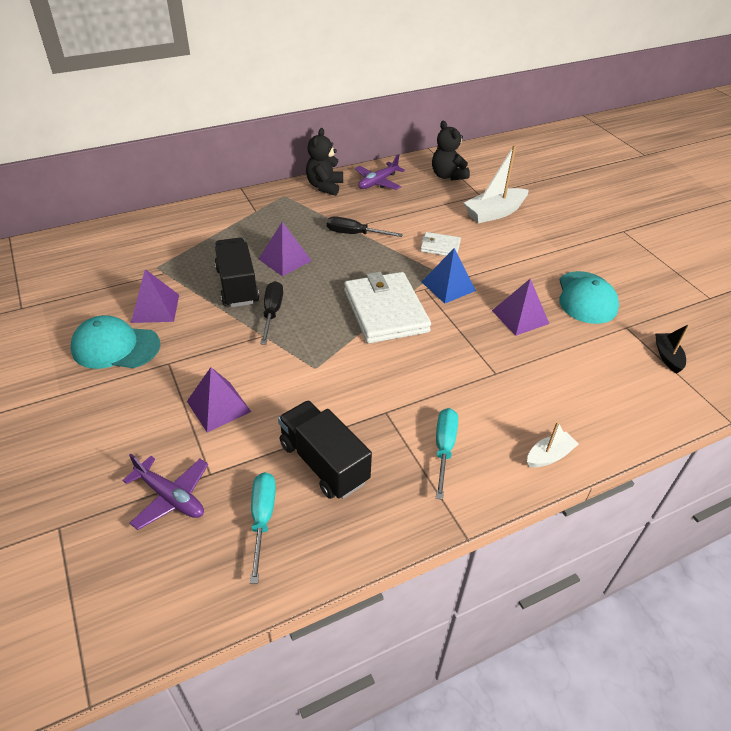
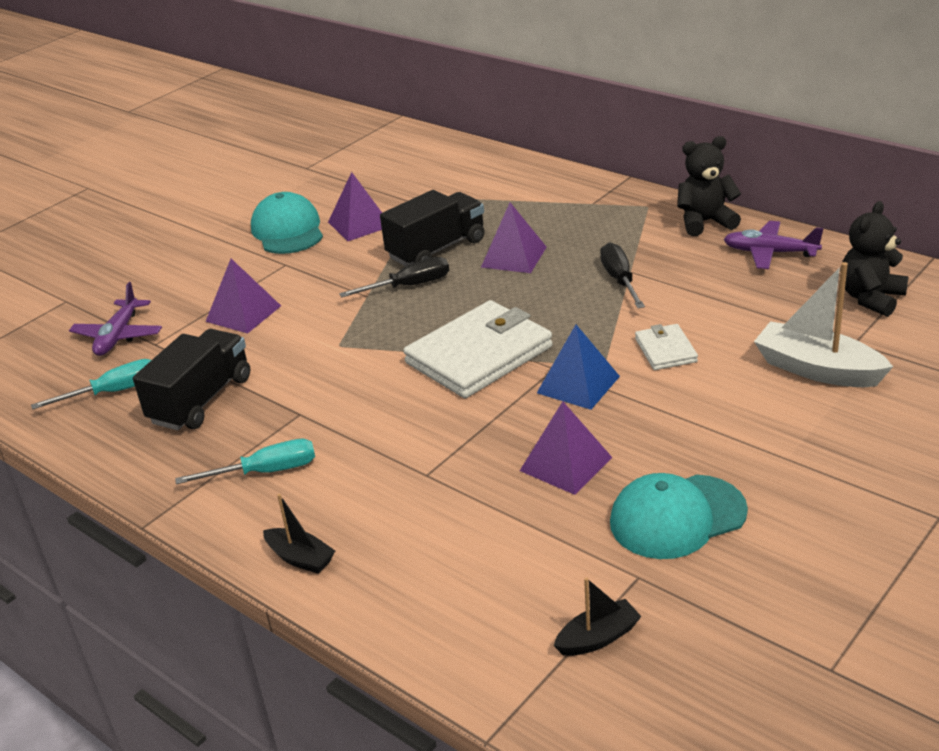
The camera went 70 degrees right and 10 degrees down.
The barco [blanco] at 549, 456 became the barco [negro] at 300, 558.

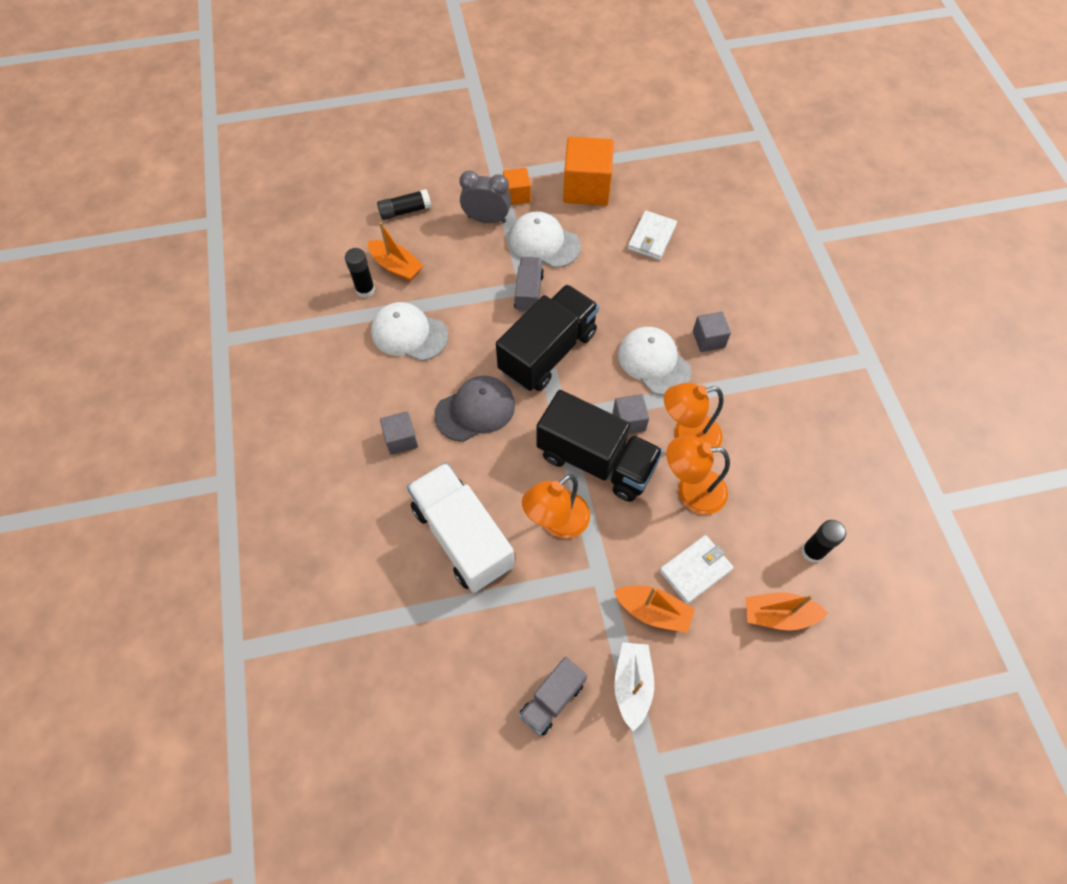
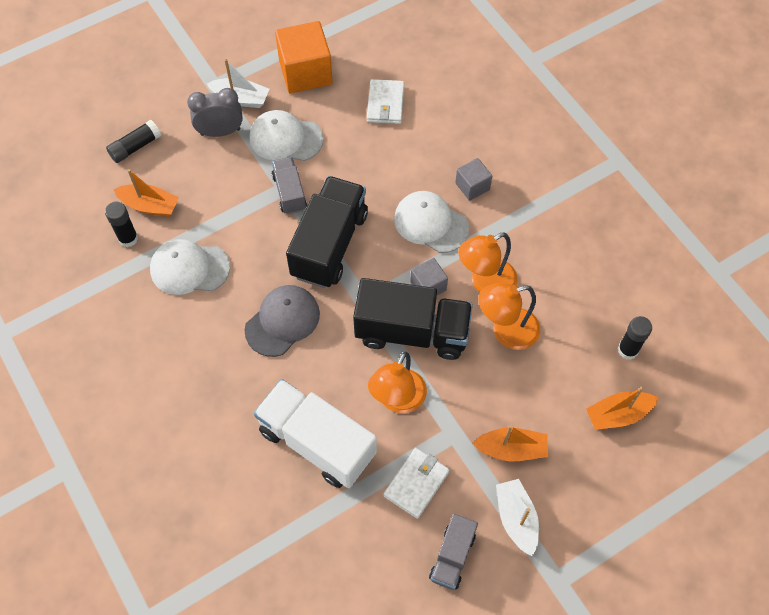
The camera went 20 degrees left and 0 degrees up.
The cubo [naranja] at 517, 195 was replaced by the barco [blanco] at 240, 99.
The cubo [gris] at 401, 439 disappeared.
The cartera [blanco] moved from 695, 570 to 416, 483.

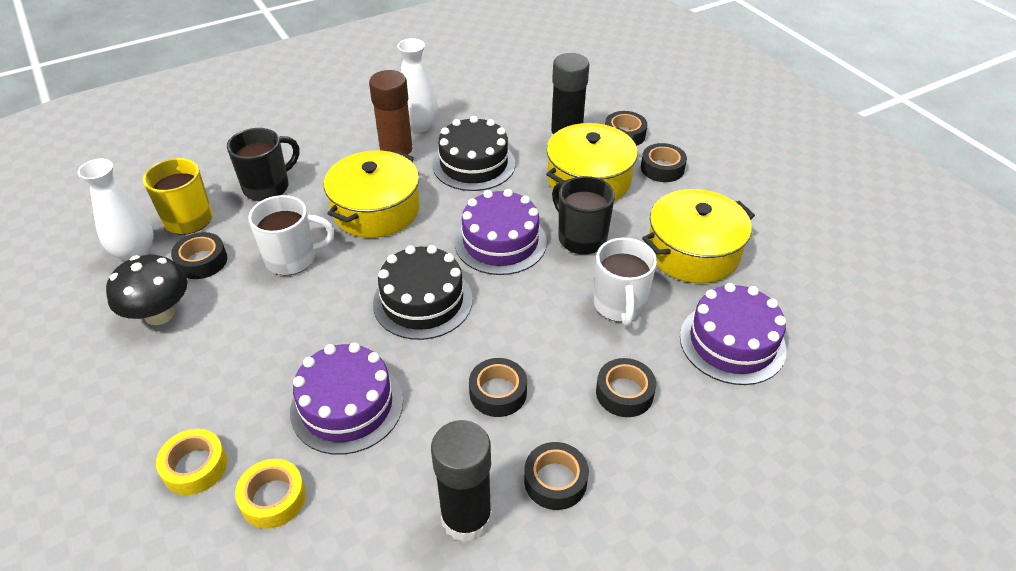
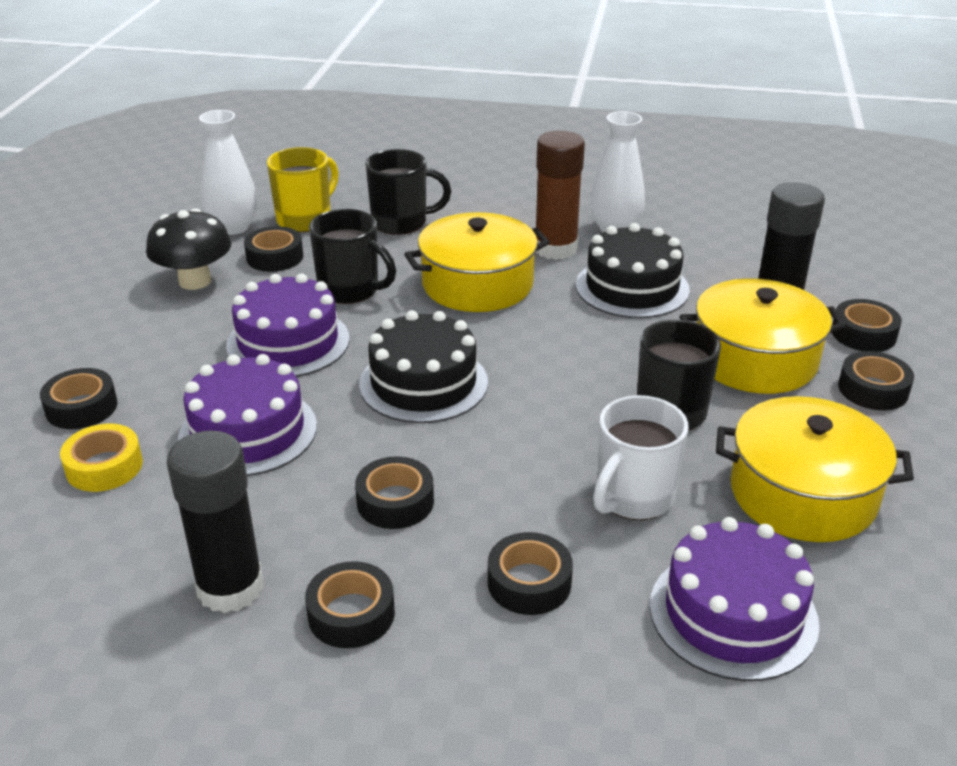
The camera went 40 degrees right and 10 degrees down.
The tarta [morado] moved from 500, 242 to 288, 342.
The taza [blanco] at 292, 259 became the taza [negro] at 350, 290.
The cinta adhesiva [amarillo] at 195, 467 became the cinta adhesiva [negro] at 81, 407.

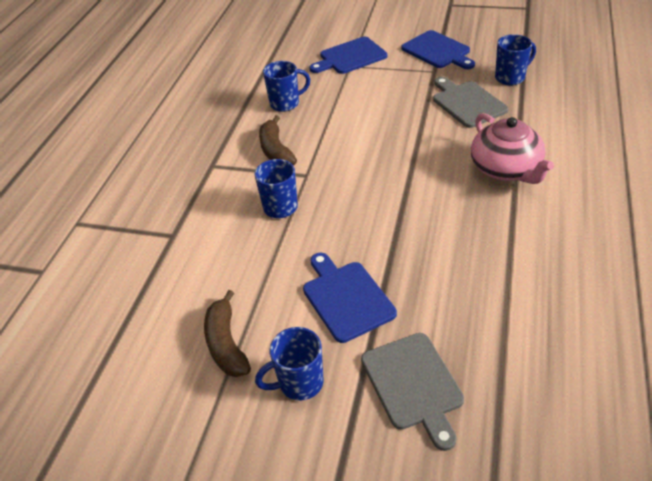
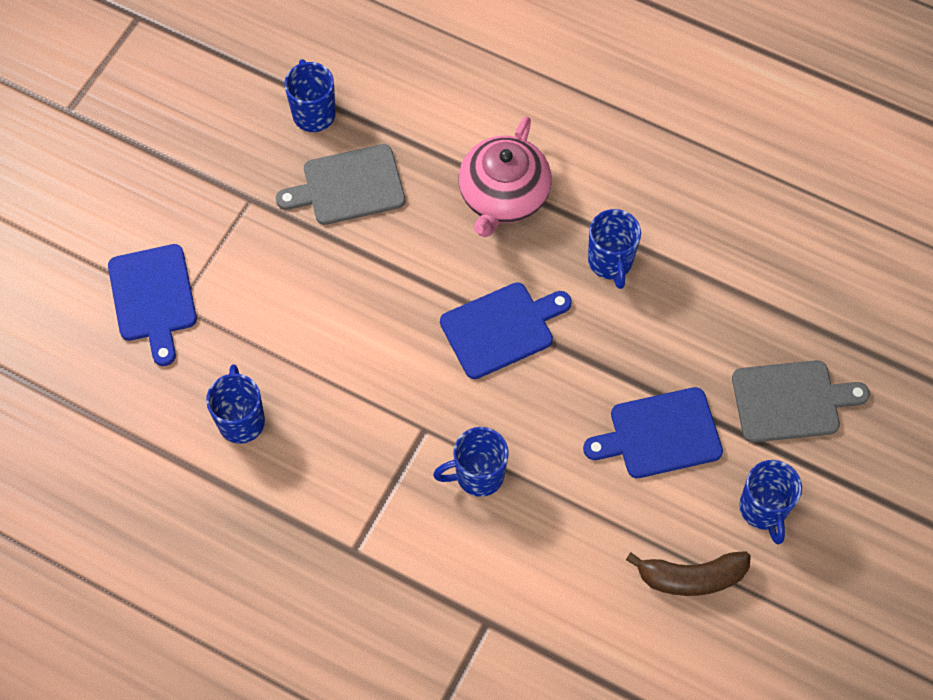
The camera went 80 degrees left and 20 degrees up.
The tabla de cortar [azul] moved from 437, 51 to 501, 328.
The tetera [rosa] at 506, 169 turned 120 degrees clockwise.
The plátano [marrón] at 275, 150 disappeared.
The taza [azul] at 610, 262 appeared.

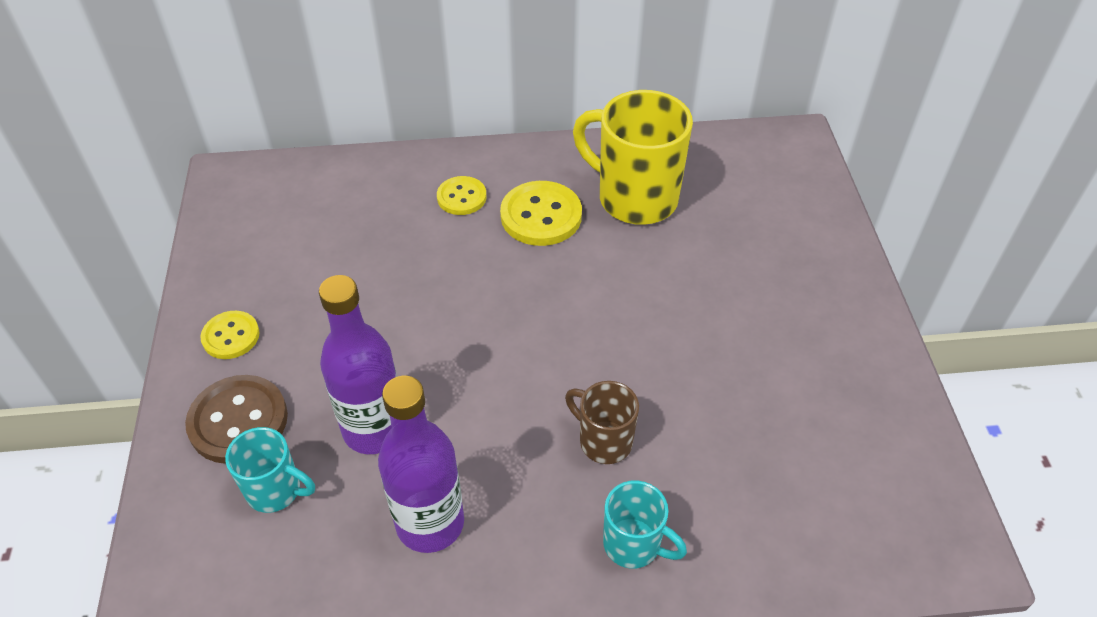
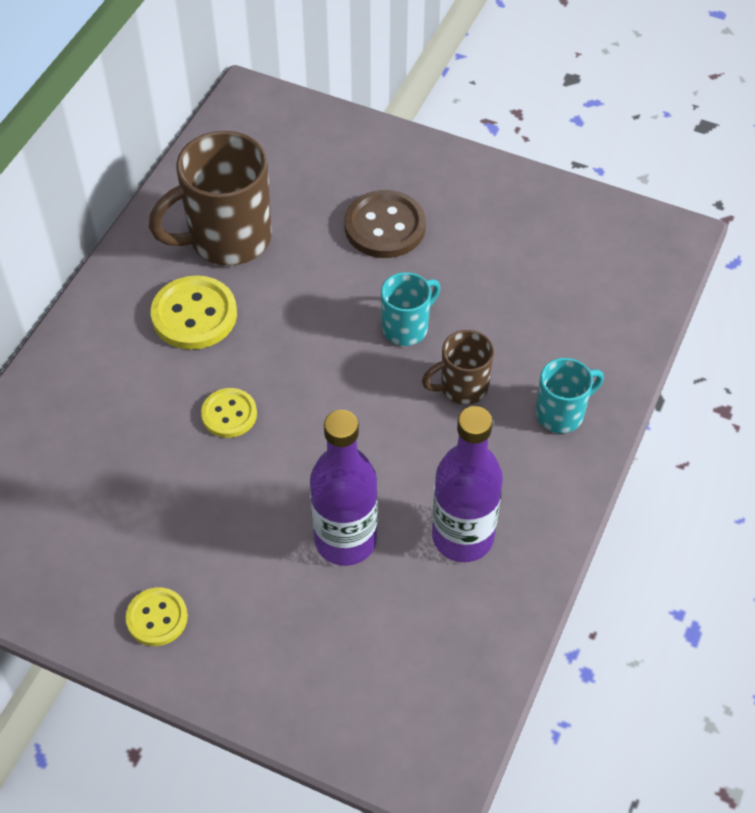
The camera went 60 degrees left and 5 degrees up.
The taza [amarillo] at 634, 198 became the taza [marrón] at 227, 239.
The botón [amarillo] moved from 461, 197 to 229, 414.
The botón [marrón] moved from 238, 421 to 385, 226.
The taza [turquesa] moved from 276, 490 to 407, 328.

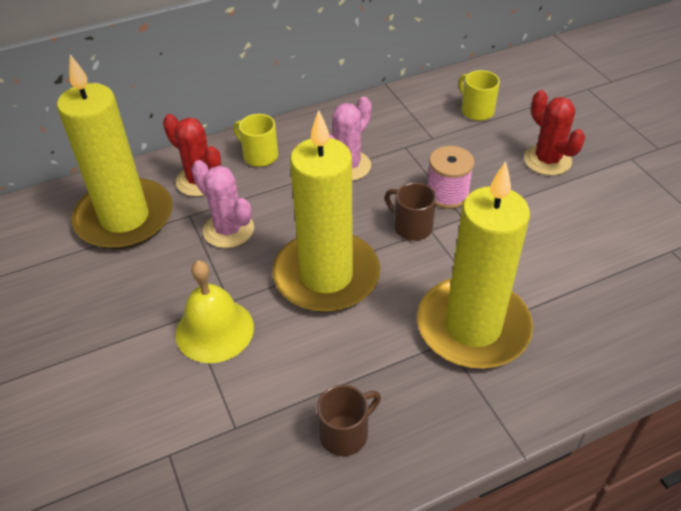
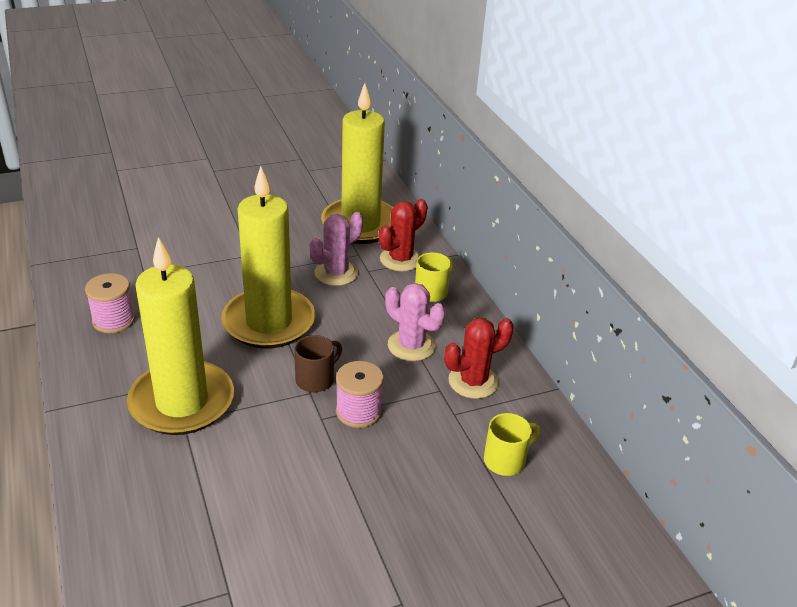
The camera went 90 degrees right and 10 degrees down.
The cactus [rojo] moved from 547, 160 to 473, 381.
The campana [amarillo] at 214, 330 disappeared.
The taza [marrón] at 345, 433 was replaced by the carrete [rosa] at 114, 320.

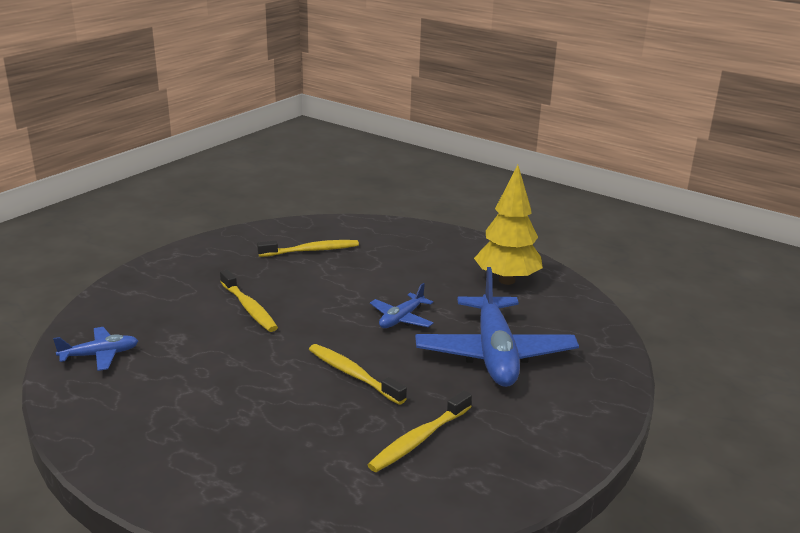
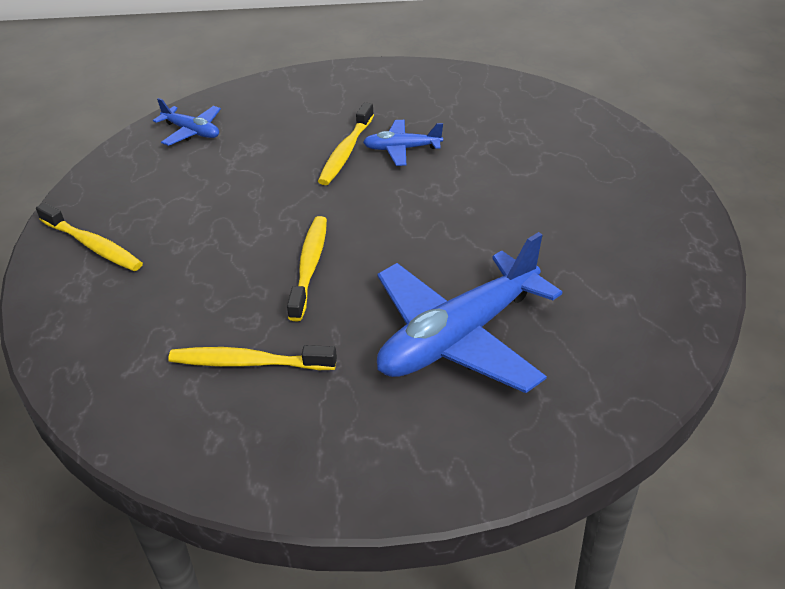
The camera went 55 degrees right and 15 degrees up.
The árbol [amarillo] at 507, 280 disappeared.
The cepillo de dientes [amarillo] moved from 311, 250 to 93, 245.
The avión [azul] moved from 401, 319 to 402, 149.

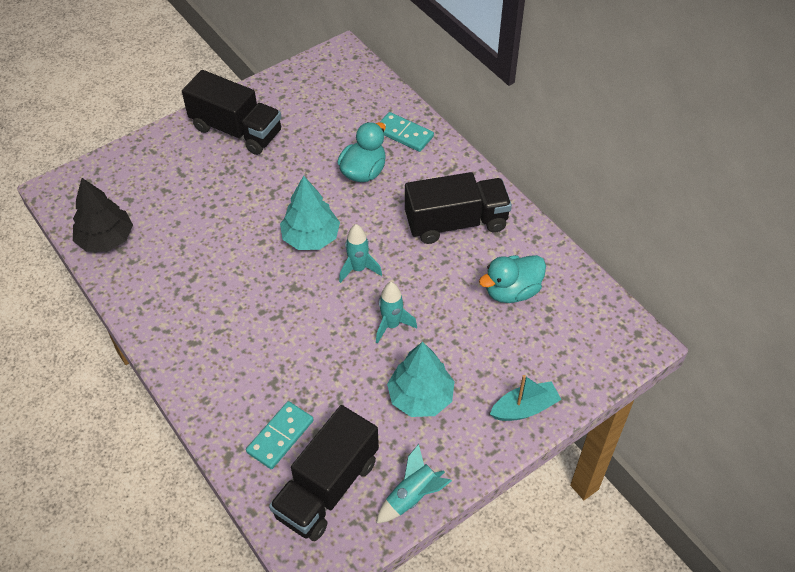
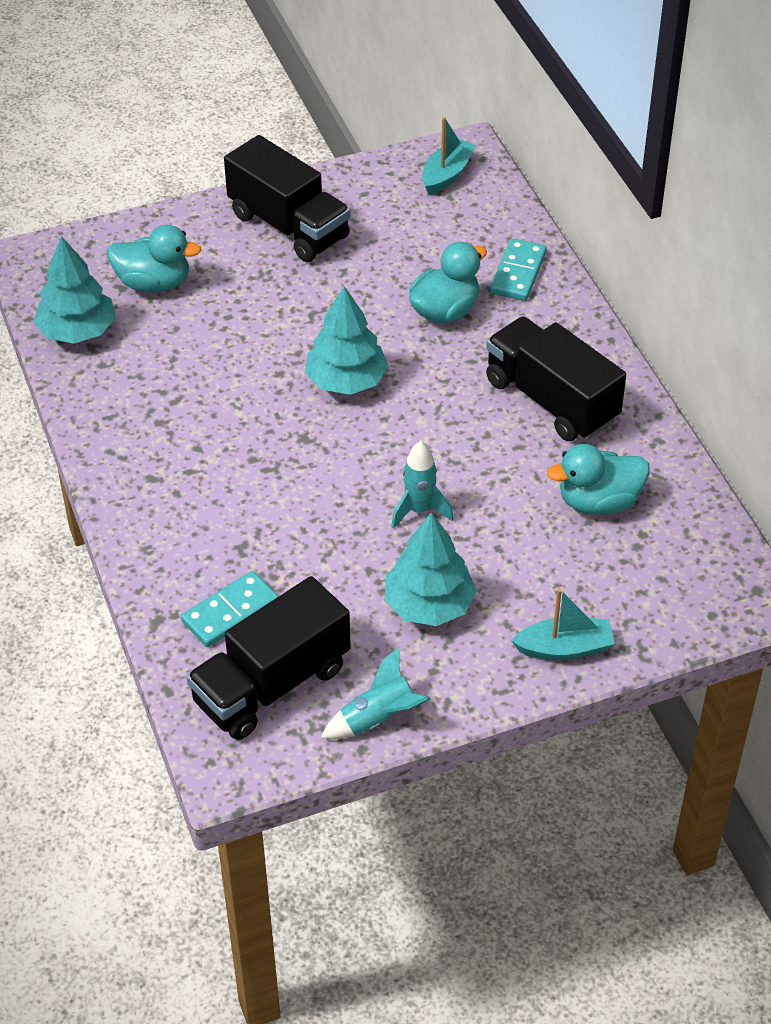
The camera went 15 degrees right and 5 degrees down.
The ficha de dominó [turquesa] at 404, 134 turned 60 degrees clockwise.
The camión [negro] at 456, 223 turned 135 degrees counterclockwise.
The árbol [negro] at 106, 239 became the árbol [turquesa] at 77, 331.
The cohete [turquesa] at 358, 269 disappeared.
The barco [turquesa] at 447, 174 appeared.
The pato [turquesa] at 154, 283 appeared.

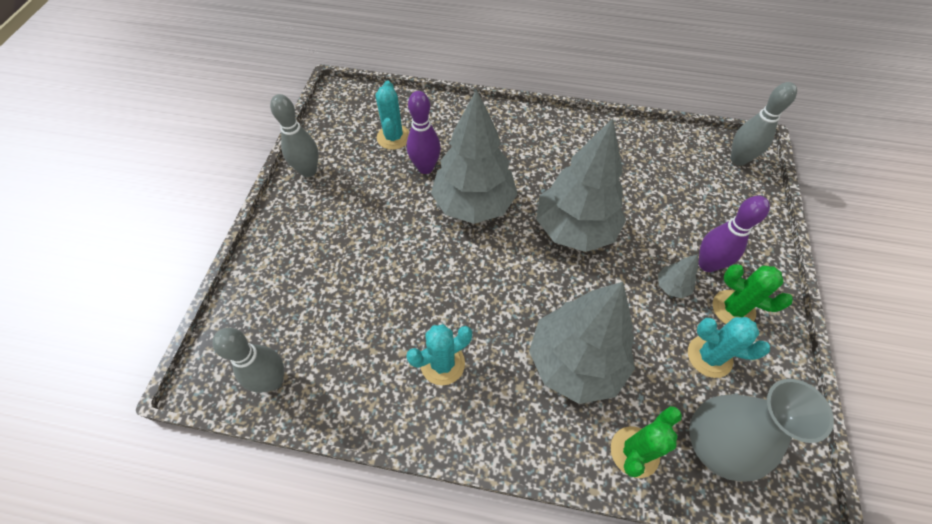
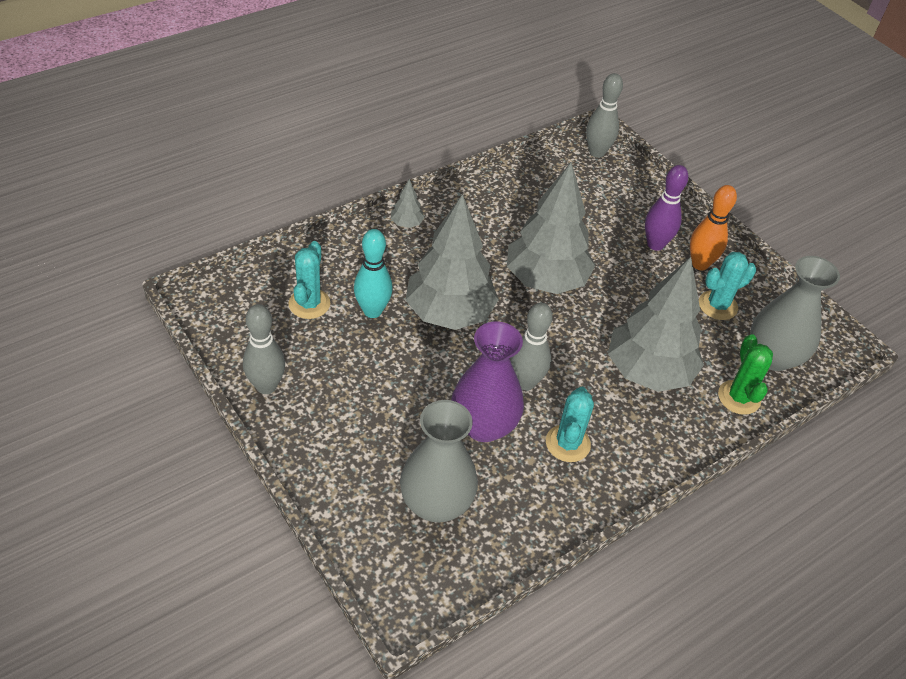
The camera went 50 degrees left and 10 degrees down.
The cactus [turquesa] at 393, 137 turned 60 degrees clockwise.
The bolo [morado] at 425, 168 became the bolo [turquesa] at 372, 311.
The árbol [gris] moved from 672, 286 to 406, 223.
The cactus [verde] at 733, 309 was replaced by the bolo [naranja] at 700, 264.
The bolo [gris] moved from 273, 380 to 525, 382.
The florero [morado] at 483, 426 appeared.
The florero [gris] at 436, 503 appeared.

